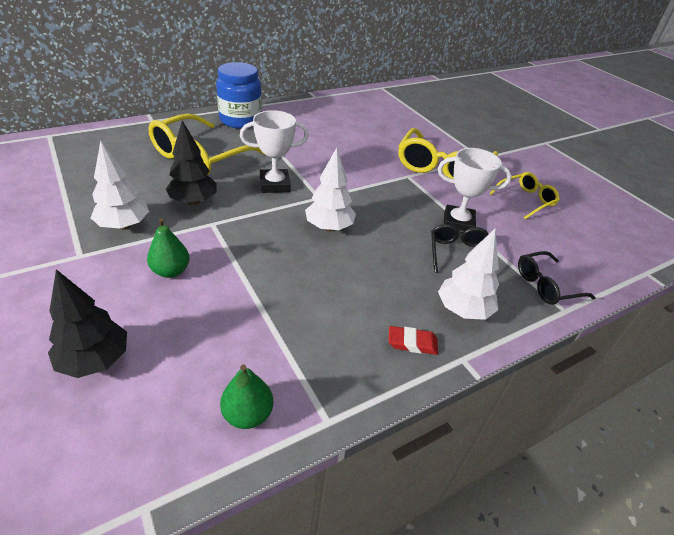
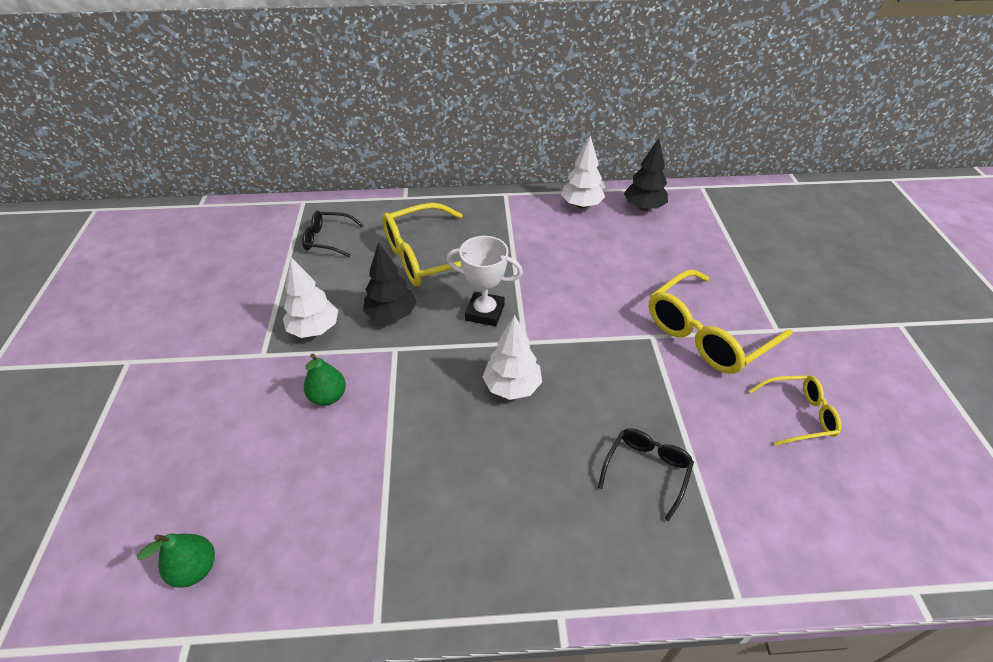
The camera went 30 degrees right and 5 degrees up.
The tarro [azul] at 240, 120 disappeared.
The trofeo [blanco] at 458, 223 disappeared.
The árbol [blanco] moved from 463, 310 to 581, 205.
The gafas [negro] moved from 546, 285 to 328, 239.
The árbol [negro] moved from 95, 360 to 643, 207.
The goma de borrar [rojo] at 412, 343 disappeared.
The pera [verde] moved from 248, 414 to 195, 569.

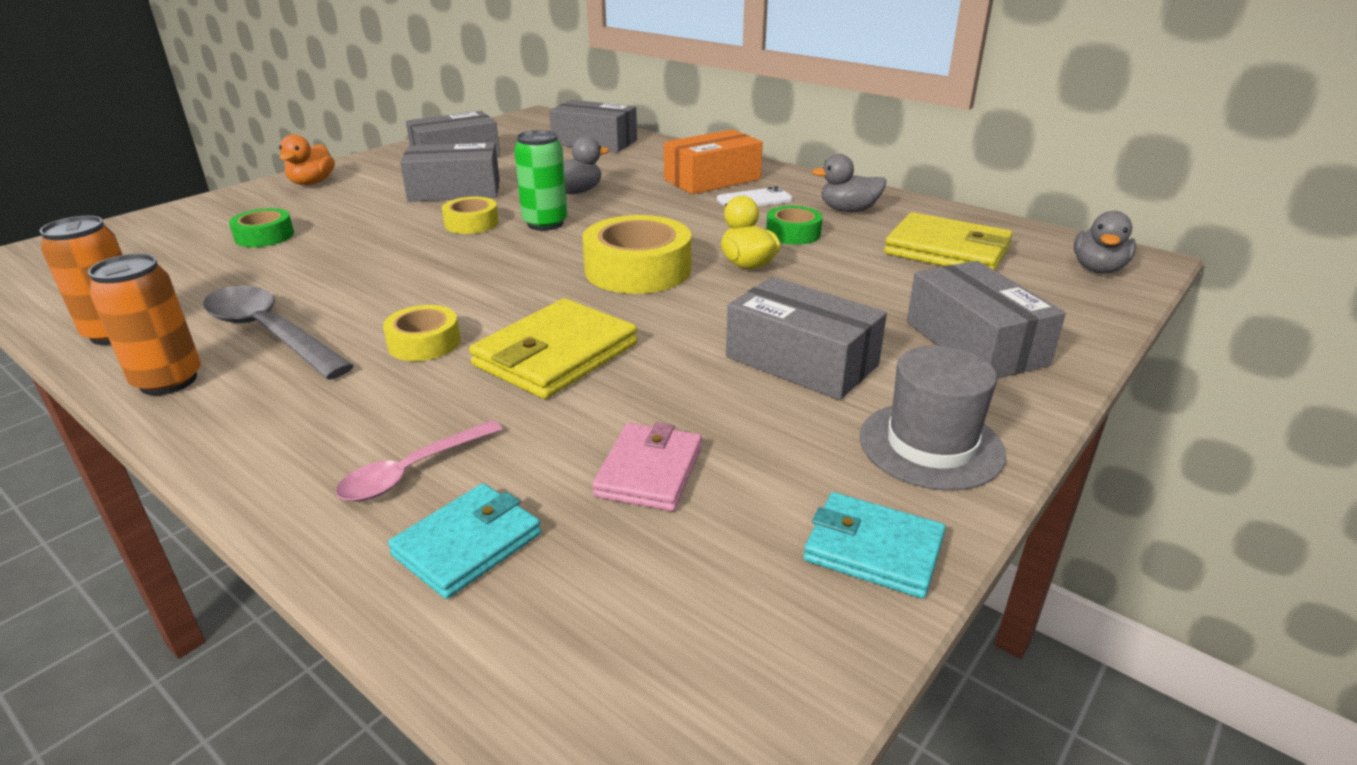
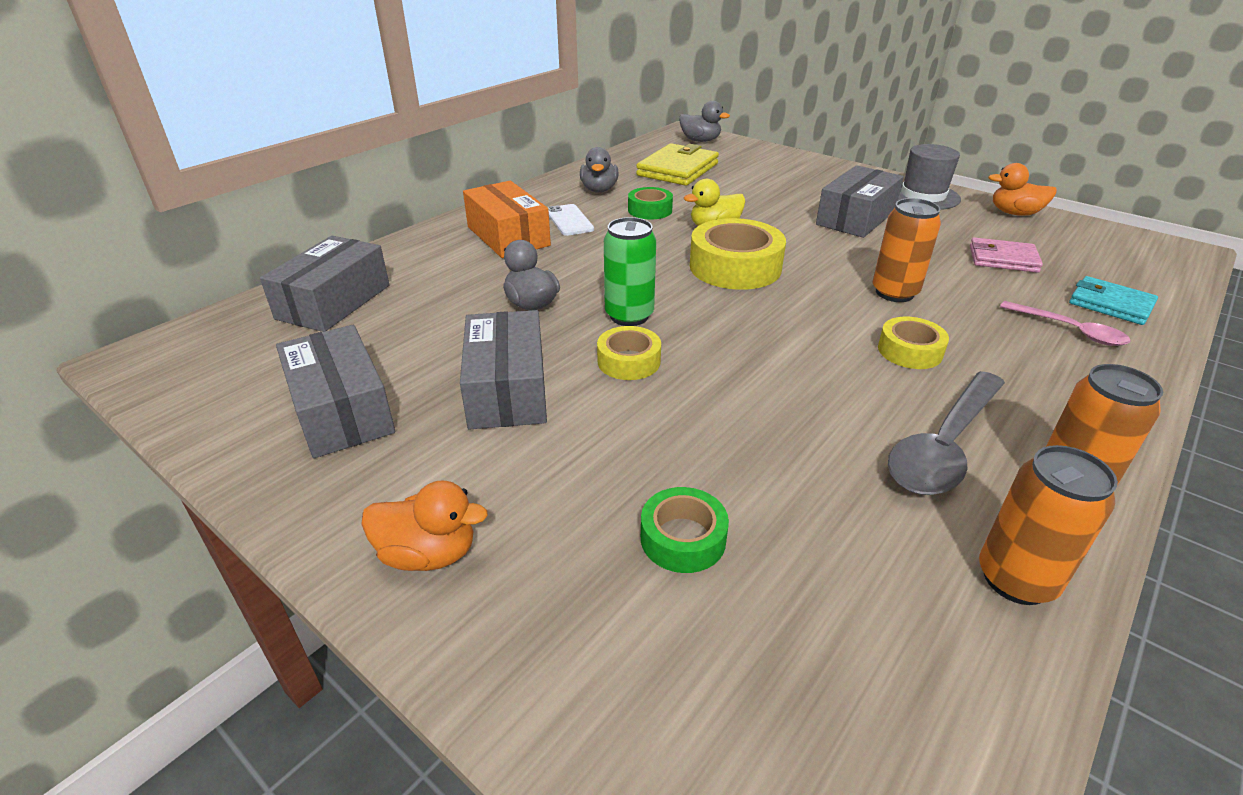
The camera went 90 degrees left and 5 degrees up.
The caja [gris] at 975, 343 disappeared.
The cartera [amarillo] at 556, 355 was replaced by the lata [naranja] at 894, 293.
The cartera [turquesa] at 873, 549 was replaced by the pato [naranja] at 1014, 213.

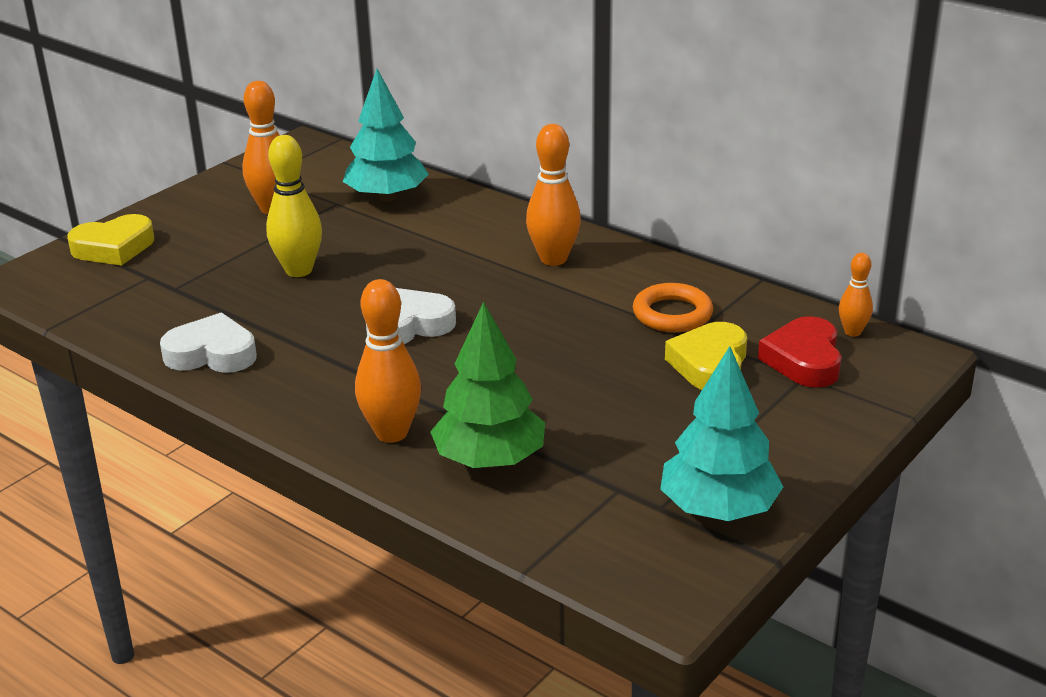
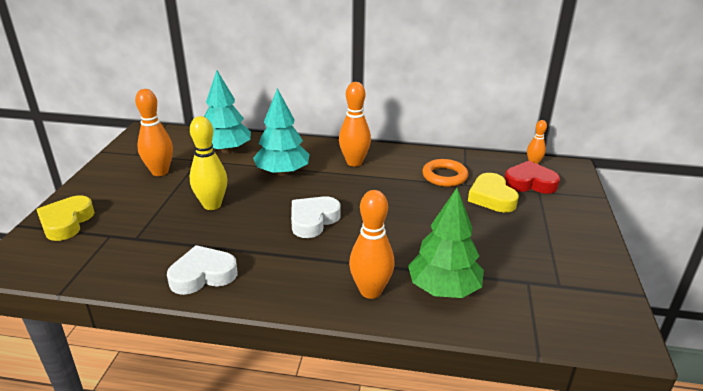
The camera went 30 degrees left and 0 degrees up.
The corazón [amarillo] at 114, 248 turned 150 degrees clockwise.
The corazón [rojo] at 804, 360 turned 120 degrees clockwise.
The árbol [turquesa] moved from 718, 509 to 282, 172.

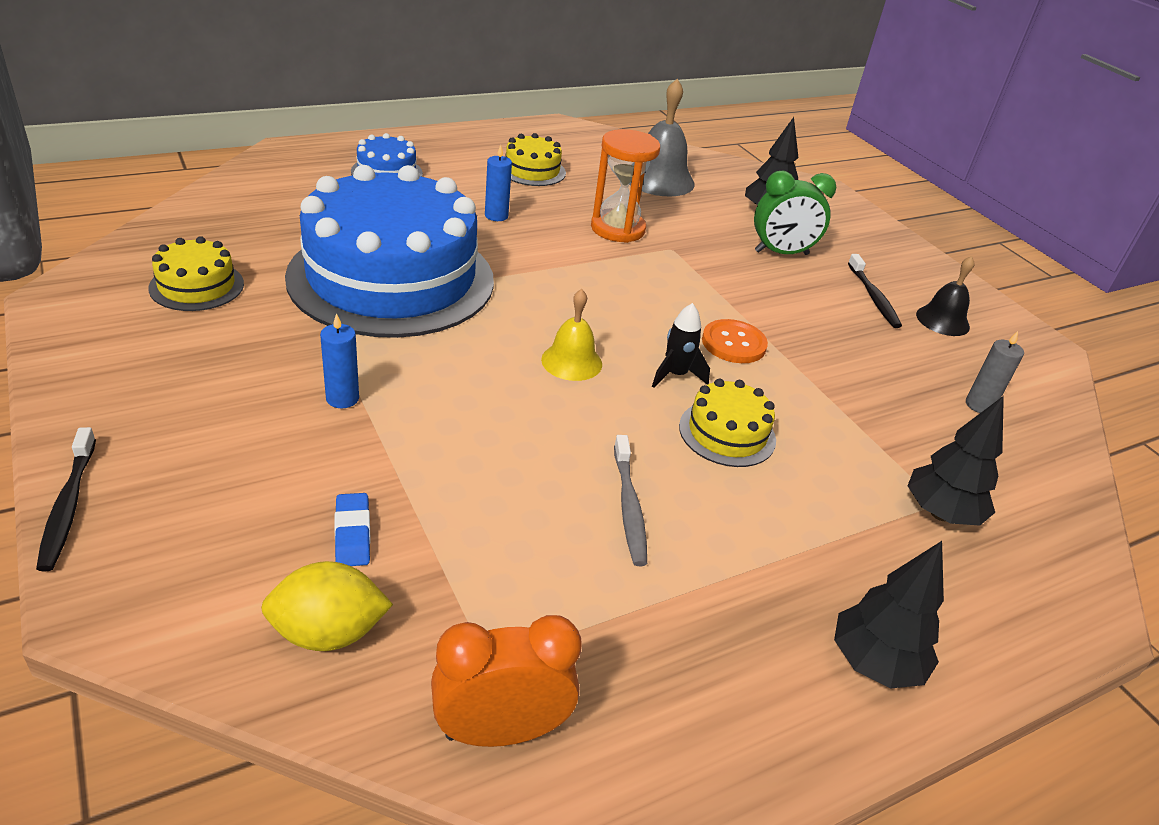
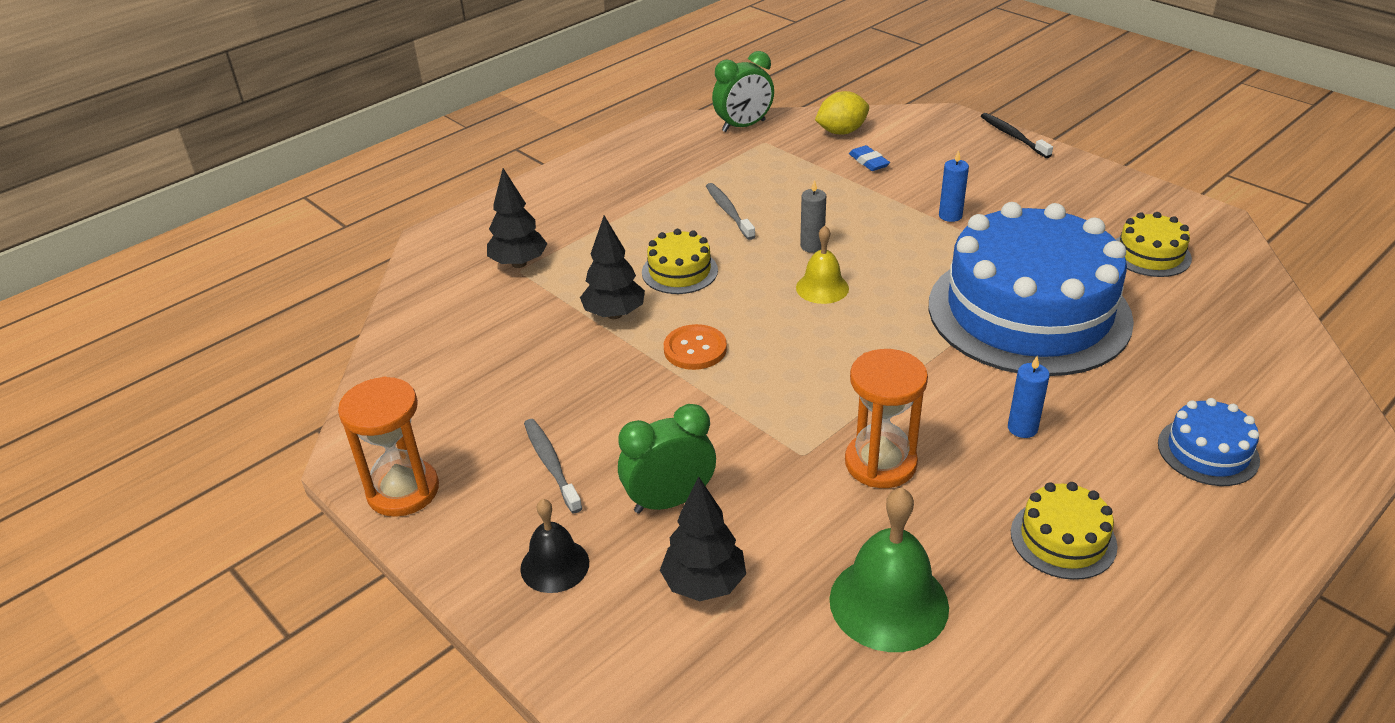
The camera went 170 degrees right and 0 degrees up.
The campana [gris] at 659, 179 became the campana [verde] at 888, 602.
The cepillo de dientes [negro] at 873, 297 became the cepillo de dientes [gris] at 551, 464.
The campana [negro] moved from 942, 320 to 555, 565.
The cohete [negro] at 675, 375 disappeared.
The vela [gris] moved from 979, 405 to 812, 246.
The árbol [negro] moved from 874, 663 to 614, 314.
The despertador [naranja] at 500, 731 became the despertador [verde] at 743, 126.
The reloj de arena [naranja] at 403, 491 appeared.

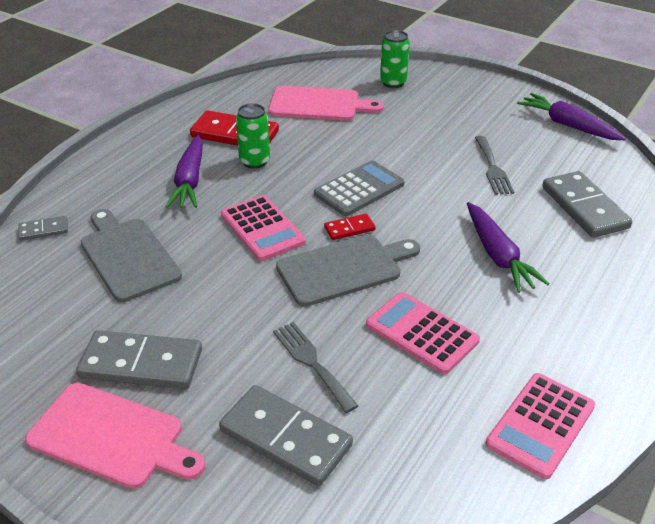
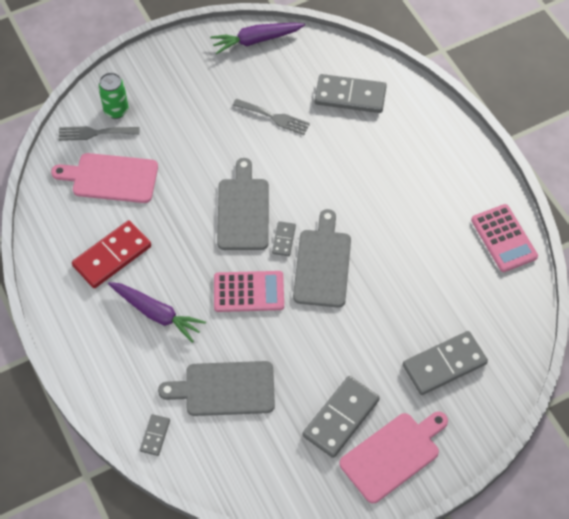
The camera went 60 degrees left and 20 degrees up.
The tabla de cortar [rosa] at 319, 104 turned 120 degrees counterclockwise.
The lata [verde] at 254, 161 disappeared.
The calculadora [gris] at 359, 189 was replaced by the tabla de cortar [gris] at 243, 210.
The zanahoria [morado] at 498, 255 disappeared.
The ficha de dominó [rojo] at 349, 229 became the ficha de dominó [gris] at 284, 239.
The calculadora [rosa] at 422, 333 disappeared.
The tenedor [gris] moved from 312, 362 to 94, 133.

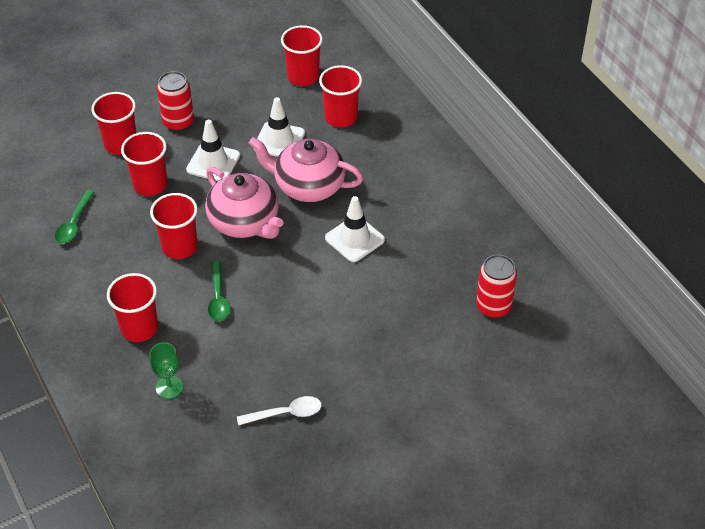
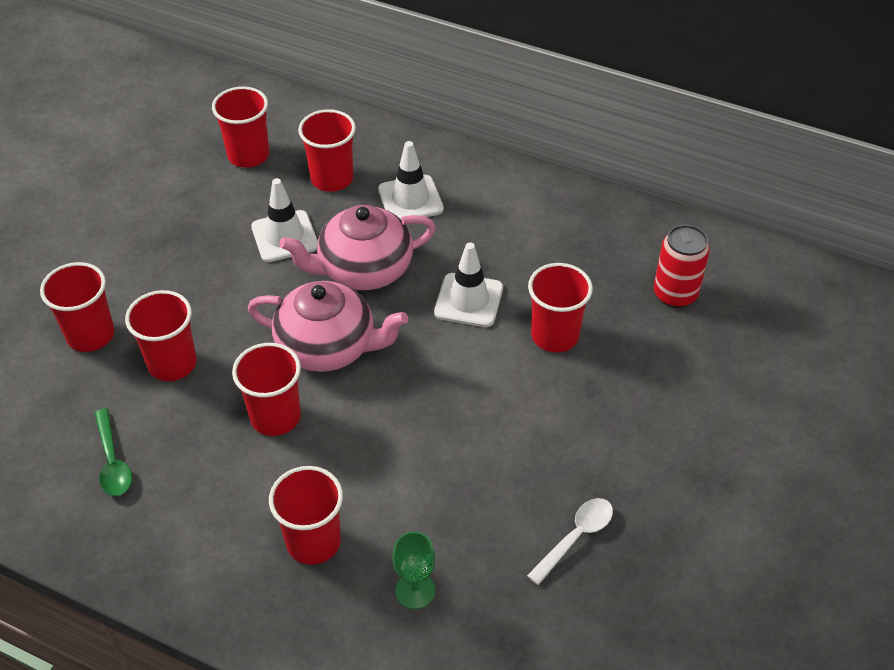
The camera went 35 degrees left and 0 degrees up.
The lata [rojo] at 178, 122 disappeared.
The cono de tráfico [blanco] moved from 213, 163 to 410, 199.
The cuchara [verde] at 218, 298 disappeared.
The vaso [rojo] at 555, 335 appeared.

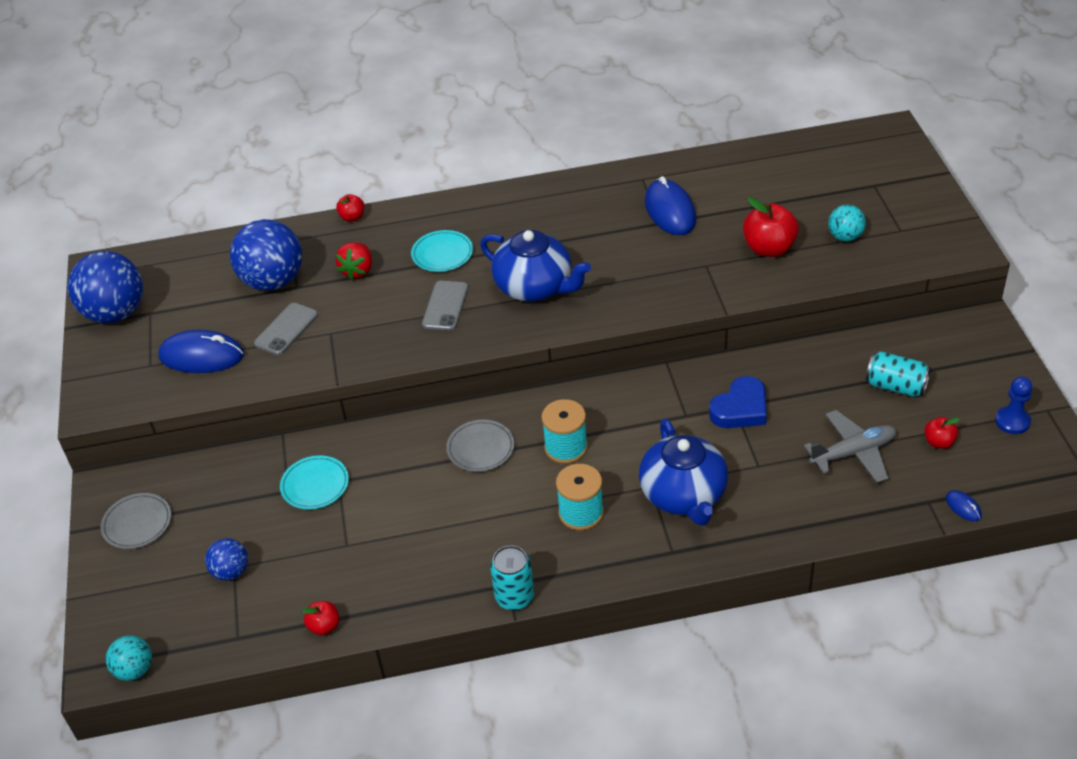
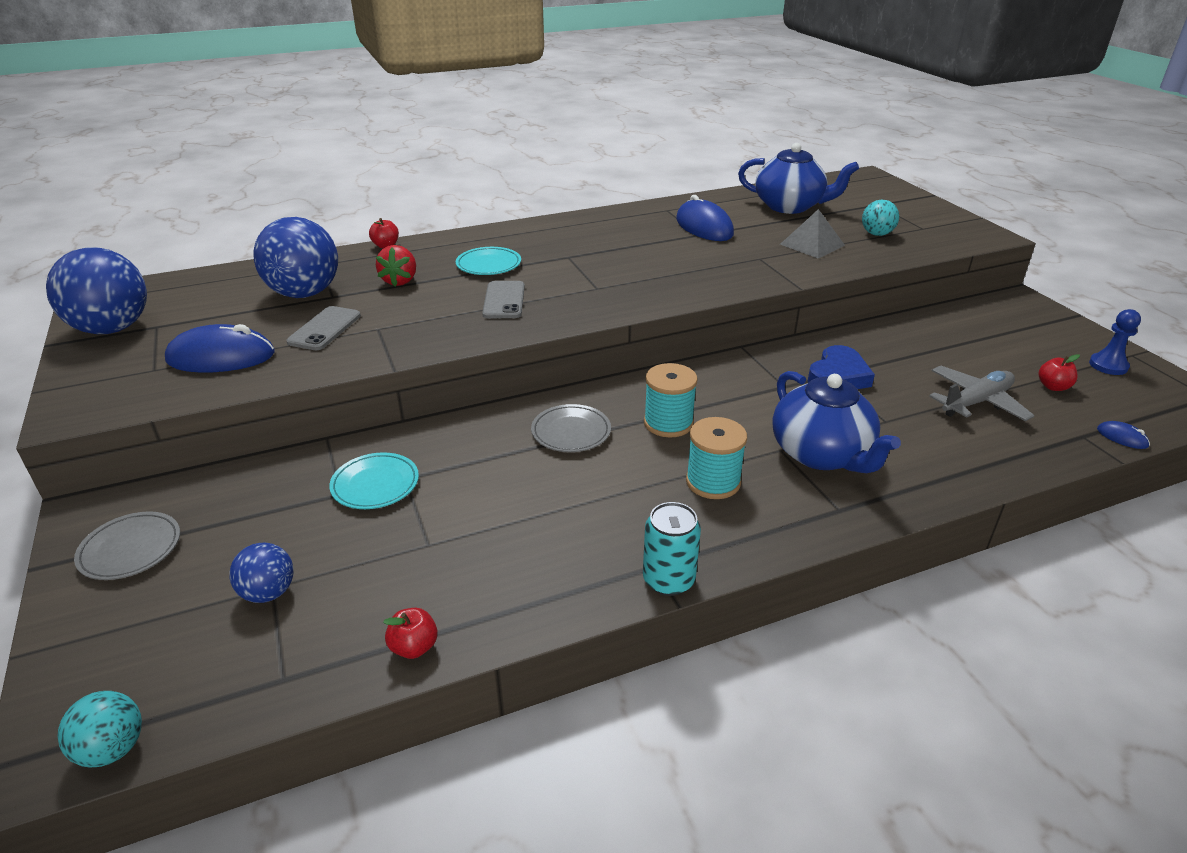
The camera went 15 degrees left and 10 degrees down.
The manzana [rojo] at 769, 248 was replaced by the pirámide [gris] at 812, 245.
The tetera [azul] moved from 535, 287 to 789, 206.
The lata [turquesa] at 896, 386 disappeared.

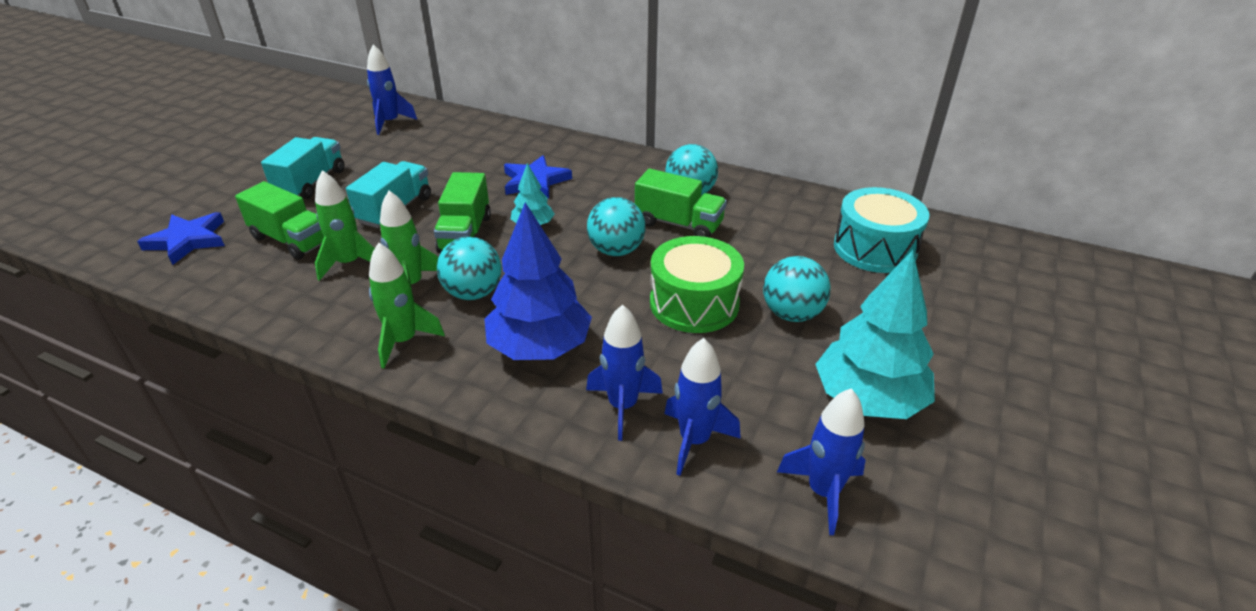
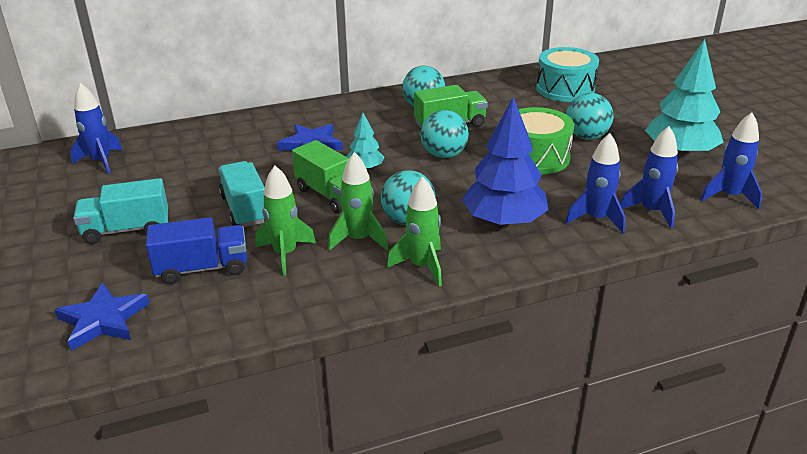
The camera went 45 degrees left and 5 degrees down.
The camión [turquesa] at 311, 183 turned 75 degrees counterclockwise.
The camión [verde] at 291, 240 became the camión [azul] at 202, 268.

